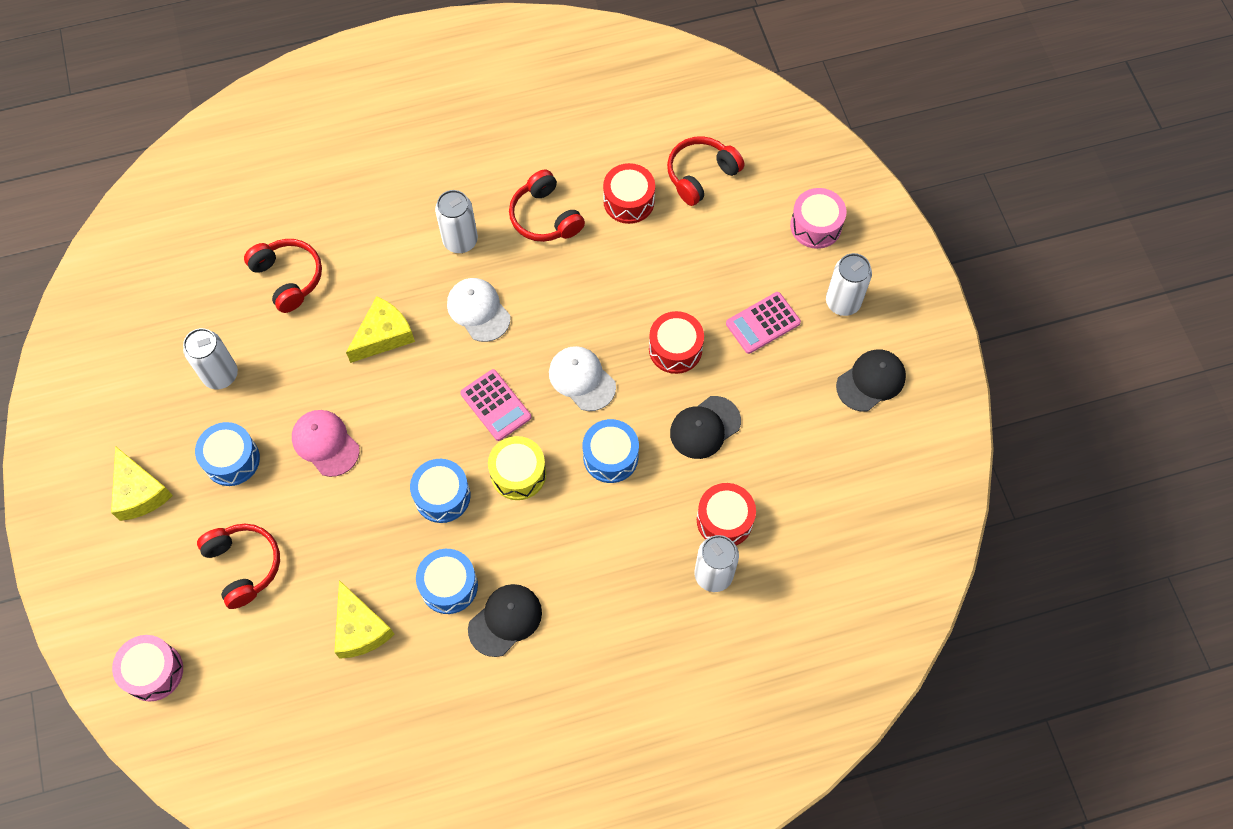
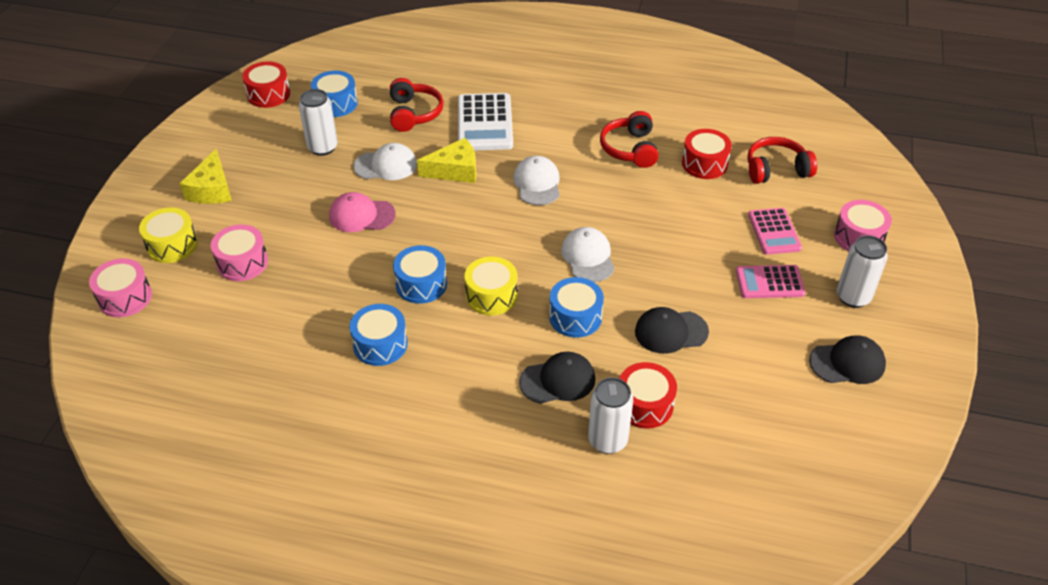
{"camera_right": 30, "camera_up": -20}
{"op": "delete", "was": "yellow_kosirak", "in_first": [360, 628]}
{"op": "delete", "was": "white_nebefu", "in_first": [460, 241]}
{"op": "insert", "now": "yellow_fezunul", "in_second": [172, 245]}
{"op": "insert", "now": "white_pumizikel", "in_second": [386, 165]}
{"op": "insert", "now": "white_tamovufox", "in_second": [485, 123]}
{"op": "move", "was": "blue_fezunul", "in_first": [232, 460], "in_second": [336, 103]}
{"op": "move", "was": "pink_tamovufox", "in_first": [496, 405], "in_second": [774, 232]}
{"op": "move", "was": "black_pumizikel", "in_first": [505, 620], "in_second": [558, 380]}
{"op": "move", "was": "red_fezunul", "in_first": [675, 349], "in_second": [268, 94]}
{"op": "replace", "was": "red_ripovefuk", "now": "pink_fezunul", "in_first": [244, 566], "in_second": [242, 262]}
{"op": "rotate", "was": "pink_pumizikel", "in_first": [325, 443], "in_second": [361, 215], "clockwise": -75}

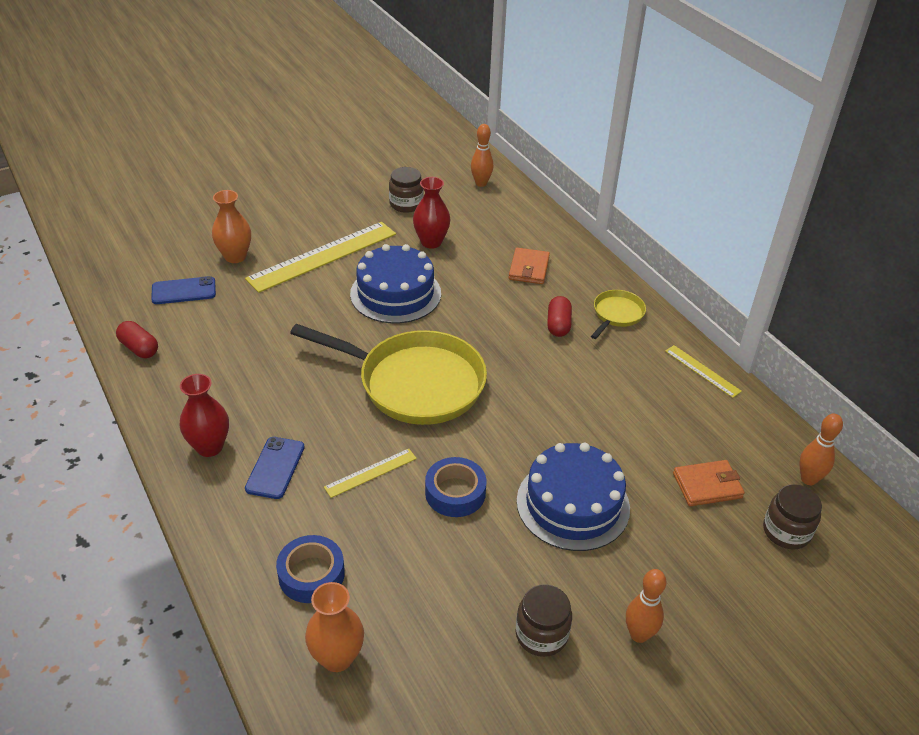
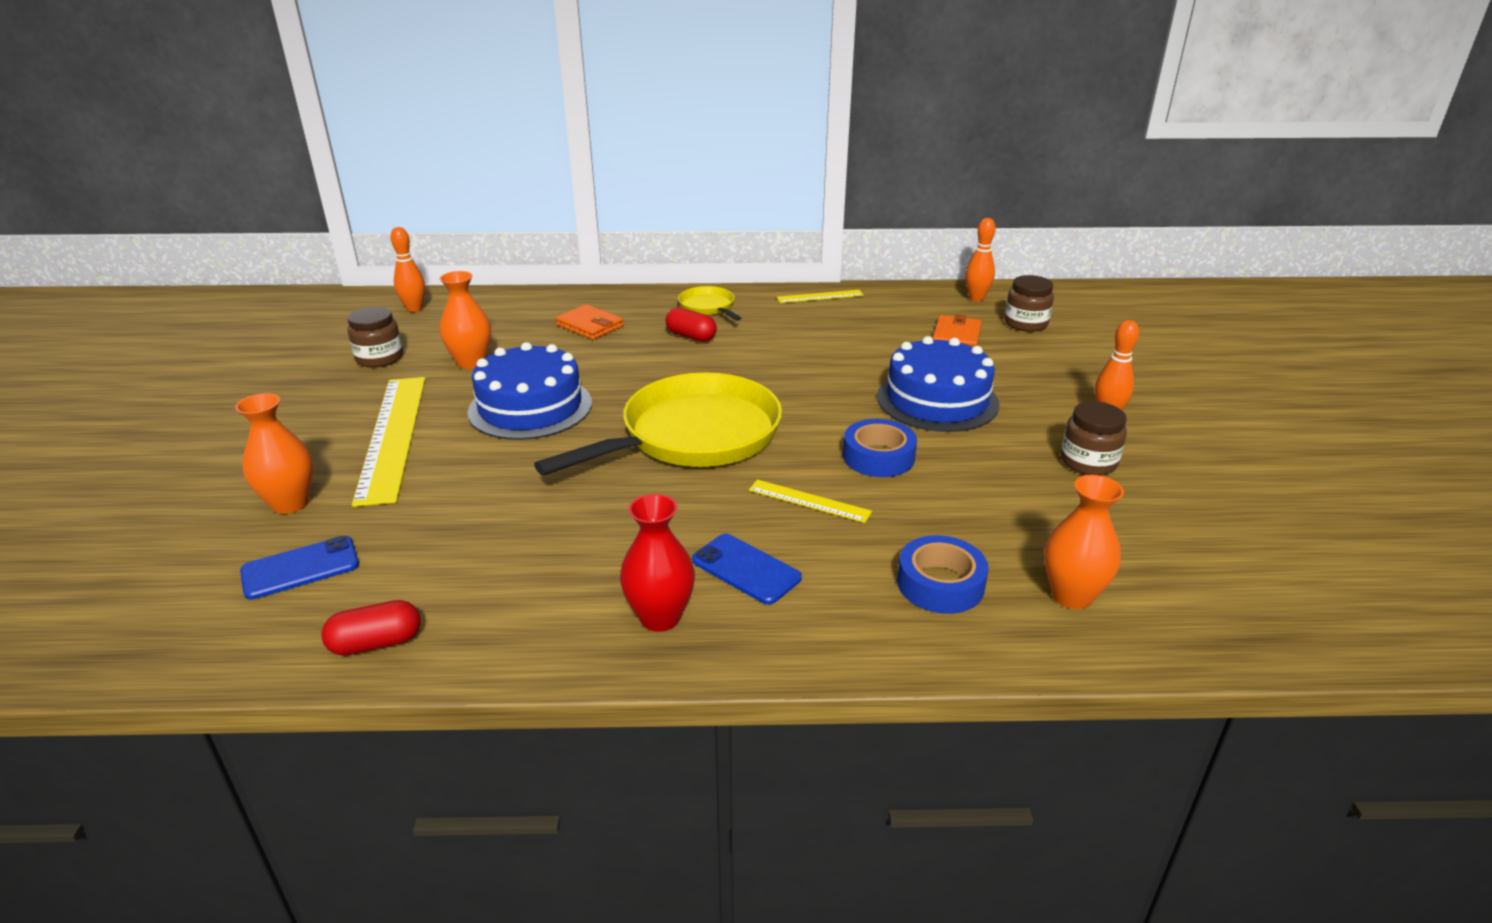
{"camera_right": -60, "camera_up": -10}
{"op": "recolor", "was": "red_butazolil", "now": "orange_butazolil", "in_first": [431, 242], "in_second": [471, 362]}
{"op": "rotate", "was": "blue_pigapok", "in_first": [184, 291], "in_second": [300, 568], "clockwise": 45}
{"op": "rotate", "was": "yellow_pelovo", "in_first": [370, 472], "in_second": [809, 501], "clockwise": -60}

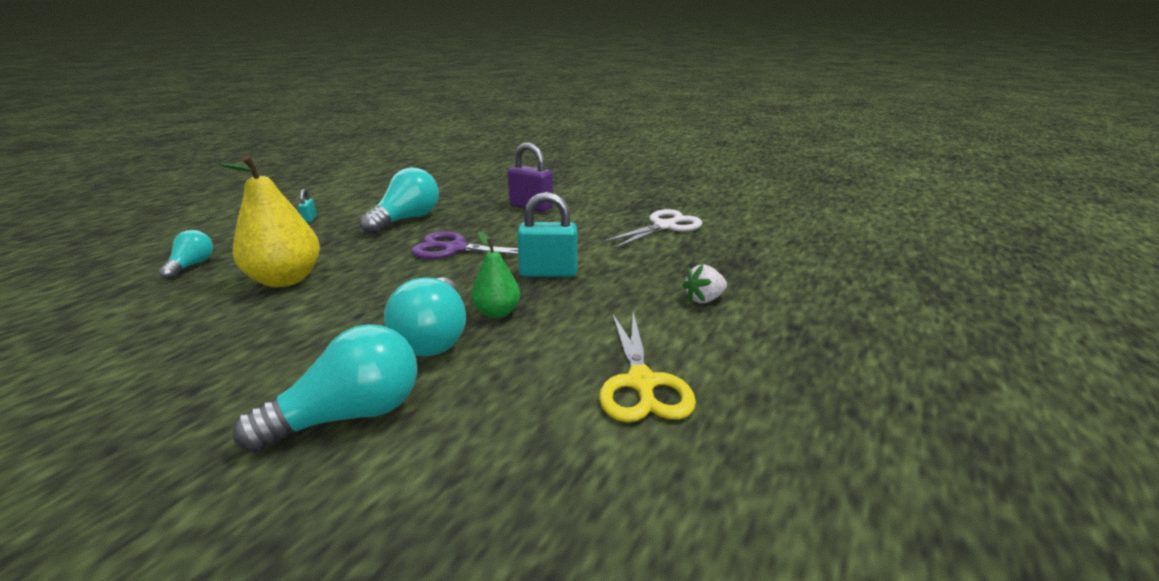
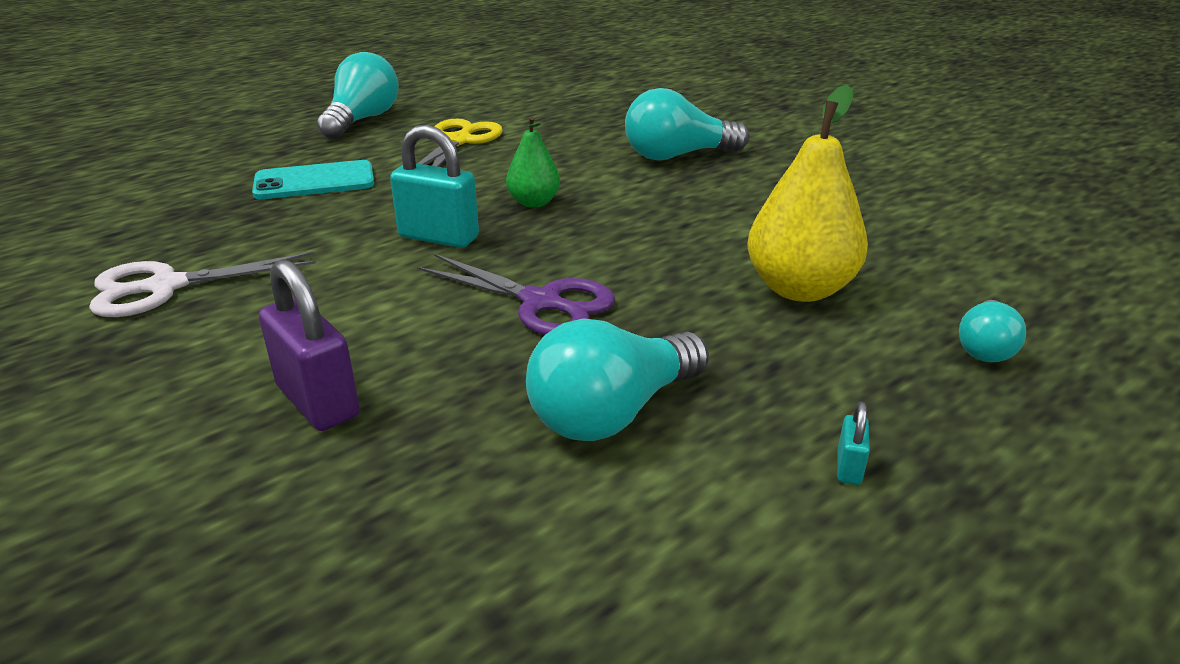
{"camera_right": -160, "camera_up": 5}
{"op": "move", "was": "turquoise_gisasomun", "in_first": [434, 337], "in_second": [362, 120]}
{"op": "replace", "was": "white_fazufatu", "now": "turquoise_pigapok", "in_first": [704, 299], "in_second": [314, 181]}

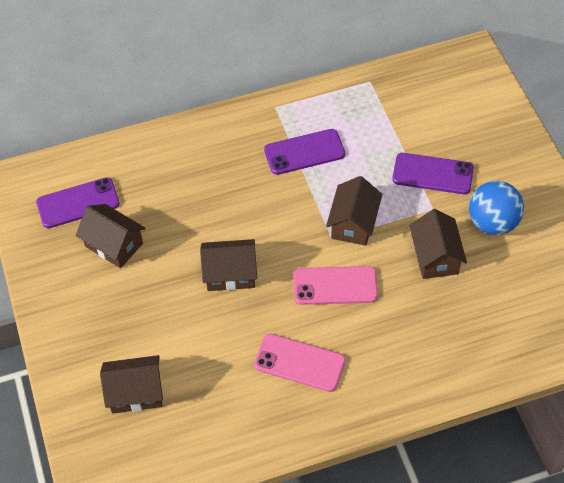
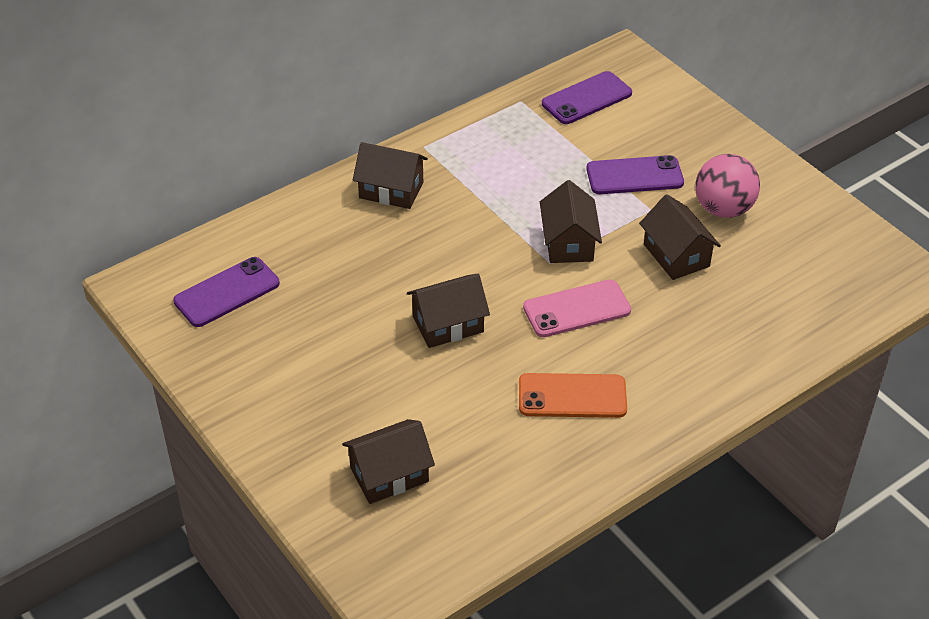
{"camera_right": -20, "camera_up": -10}
{"op": "move", "was": "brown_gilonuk", "in_first": [114, 245], "in_second": [391, 190]}
{"op": "move", "was": "purple_pigapok", "in_first": [304, 152], "in_second": [586, 98]}
{"op": "recolor", "was": "pink_pigapok", "now": "orange_pigapok", "in_first": [299, 363], "in_second": [572, 396]}
{"op": "recolor", "was": "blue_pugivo", "now": "pink_pugivo", "in_first": [492, 223], "in_second": [723, 209]}

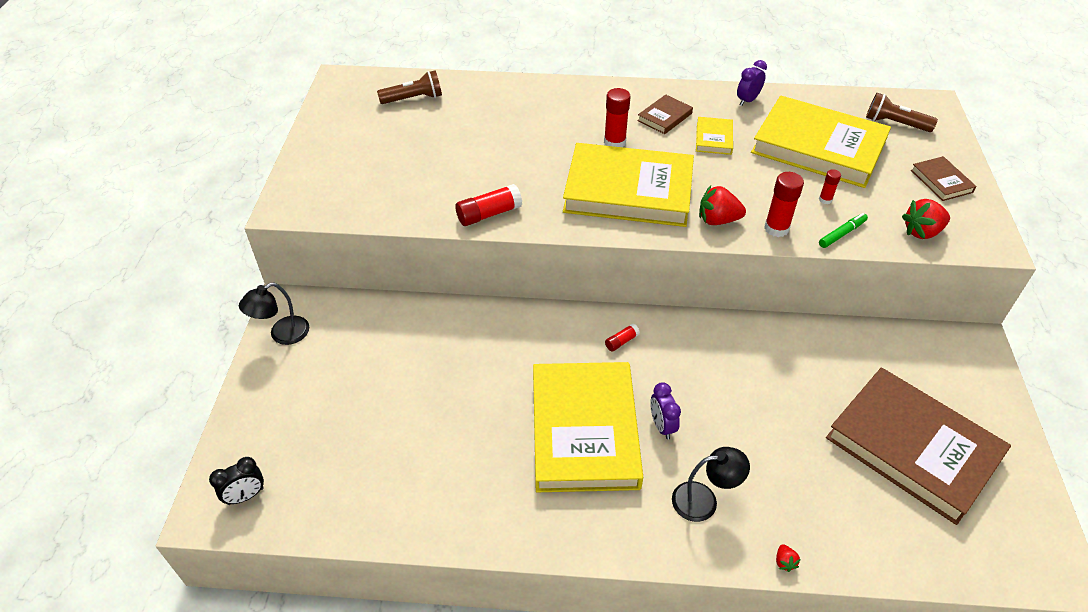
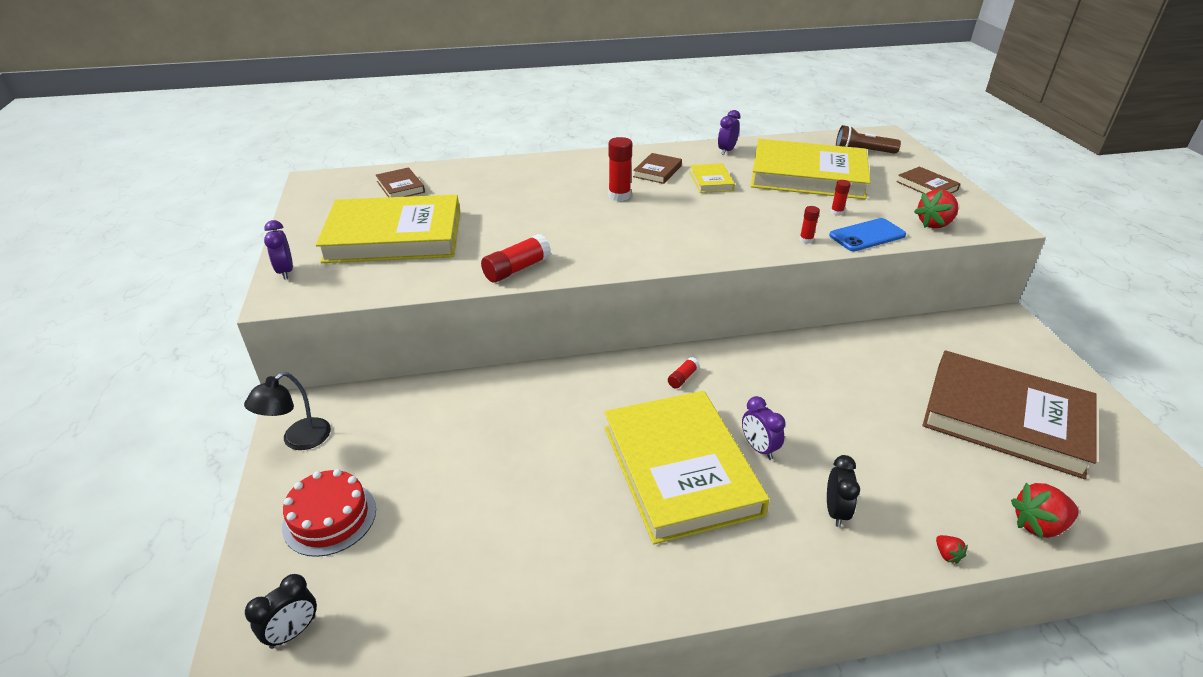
{"camera_right": -15, "camera_up": -10}
{"op": "insert", "now": "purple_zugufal", "in_second": [285, 272]}
{"op": "insert", "now": "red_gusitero", "in_second": [330, 518]}
{"op": "move", "was": "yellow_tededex", "in_first": [628, 191], "in_second": [394, 236]}
{"op": "move", "was": "red_fazufatu", "in_first": [717, 220], "in_second": [1038, 525]}
{"op": "replace", "was": "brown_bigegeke", "now": "brown_tededex", "in_first": [414, 99], "in_second": [400, 187]}
{"op": "replace", "was": "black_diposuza", "now": "black_zugufal", "in_first": [704, 500], "in_second": [835, 511]}
{"op": "replace", "was": "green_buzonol", "now": "blue_pigapok", "in_first": [842, 234], "in_second": [867, 235]}
{"op": "resize", "was": "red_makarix", "in_first": [776, 228], "in_second": [806, 240], "ratio": 0.55}

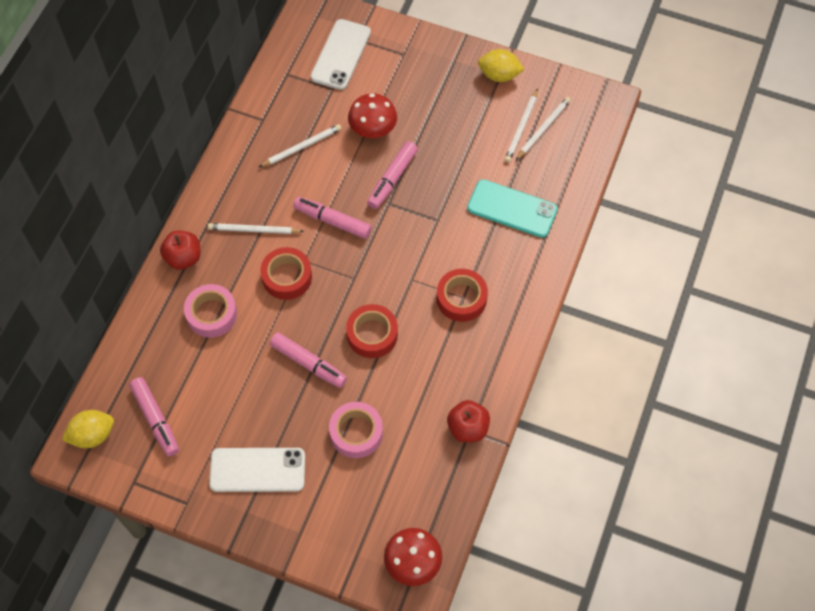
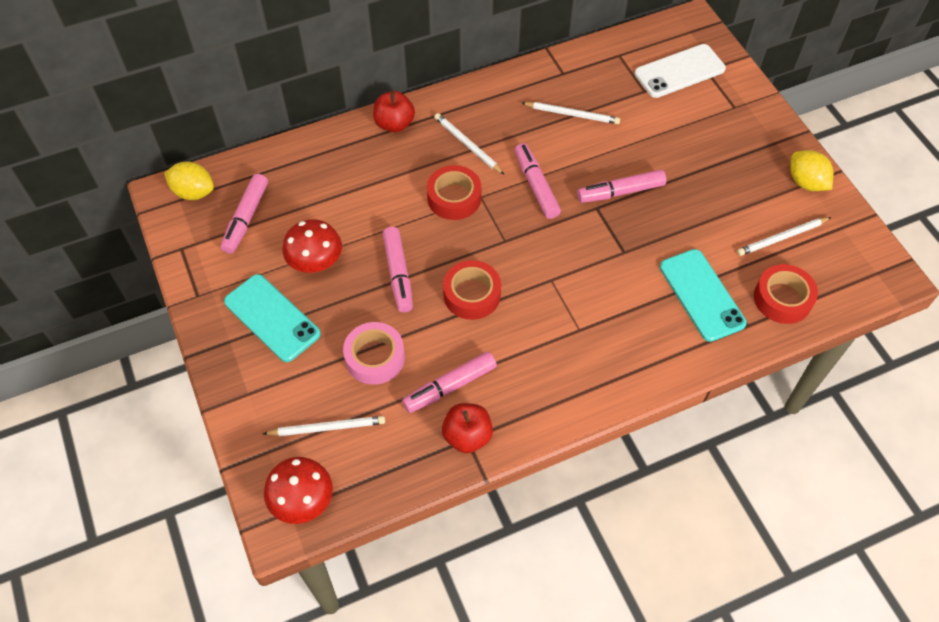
{"camera_right": 45, "camera_up": -5}
{"op": "delete", "was": "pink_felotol", "in_first": [212, 314]}
{"op": "insert", "now": "pink_buzonol", "in_second": [450, 386]}
{"op": "move", "was": "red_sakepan", "in_first": [373, 129], "in_second": [315, 262]}
{"op": "move", "was": "red_felotol", "in_first": [461, 298], "in_second": [782, 299]}
{"op": "move", "was": "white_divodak", "in_first": [543, 129], "in_second": [327, 427]}
{"op": "recolor", "was": "white_pigapok", "now": "turquoise_pigapok", "in_first": [257, 470], "in_second": [272, 318]}

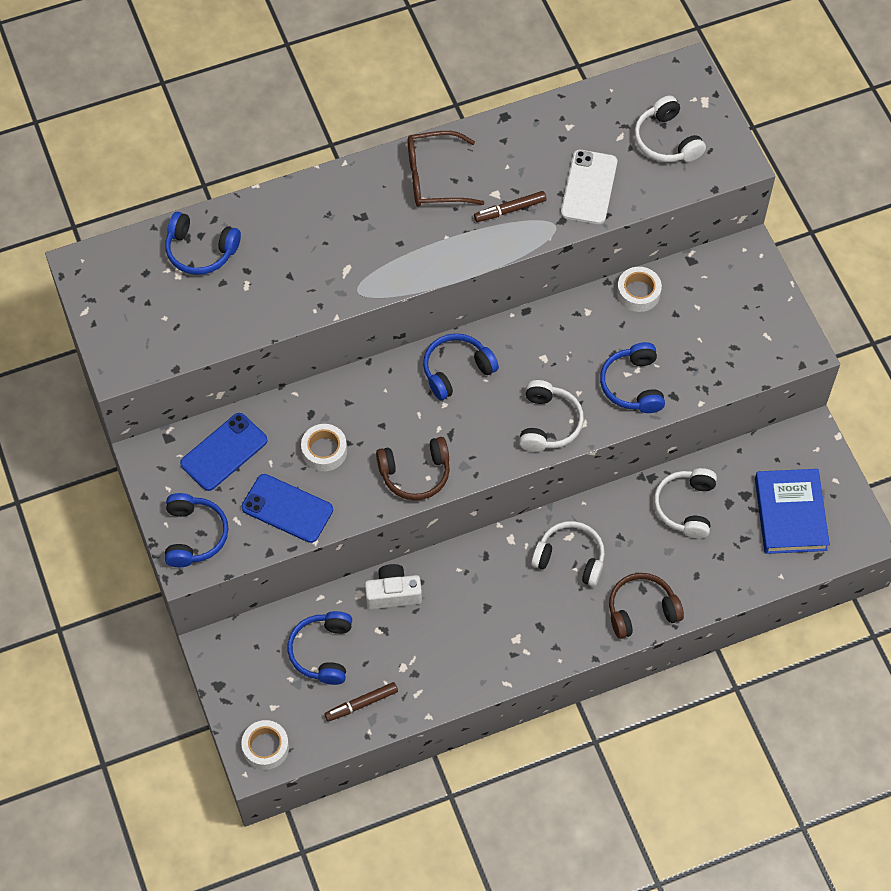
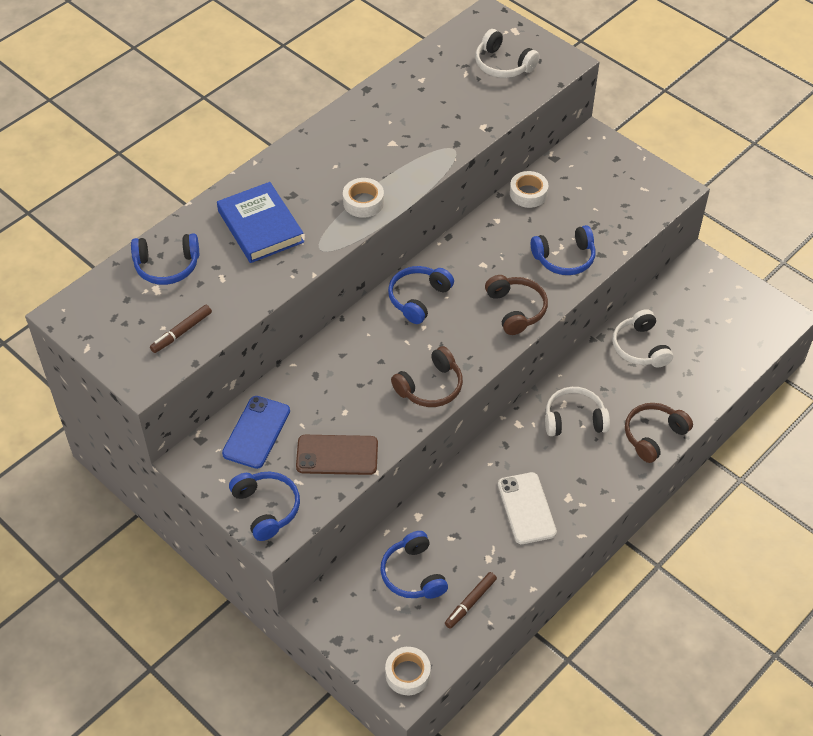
{"camera_right": -25, "camera_up": -10}
{"op": "delete", "was": "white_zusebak", "in_first": [393, 593]}
{"op": "delete", "was": "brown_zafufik", "in_first": [434, 178]}
{"op": "move", "was": "white_felotol", "in_first": [324, 451], "in_second": [363, 202]}
{"op": "move", "was": "brown_buzonol", "in_first": [510, 210], "in_second": [181, 332]}
{"op": "move", "was": "white_pigapok", "in_first": [589, 187], "in_second": [526, 508]}
{"op": "move", "was": "blue_tededex", "in_first": [790, 514], "in_second": [260, 226]}
{"op": "recolor", "was": "blue_pigapok", "now": "brown_pigapok", "in_first": [287, 508], "in_second": [337, 455]}
{"op": "recolor", "was": "white_ripovefuk", "now": "brown_ripovefuk", "in_first": [548, 423], "in_second": [516, 309]}
{"op": "rotate", "was": "blue_ripovefuk", "in_first": [632, 385], "in_second": [564, 258], "clockwise": -75}

